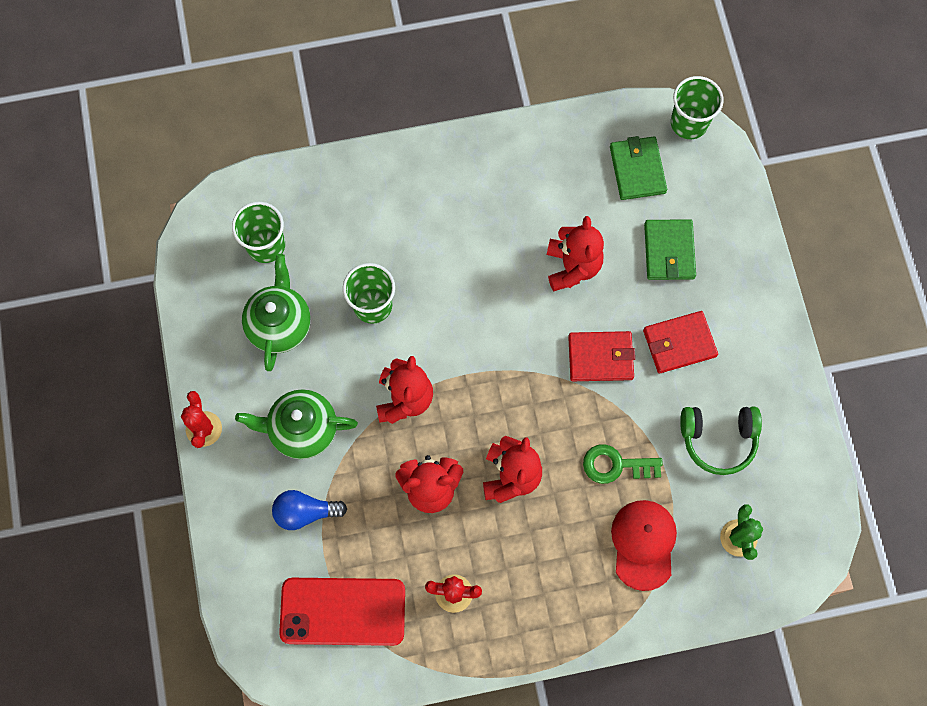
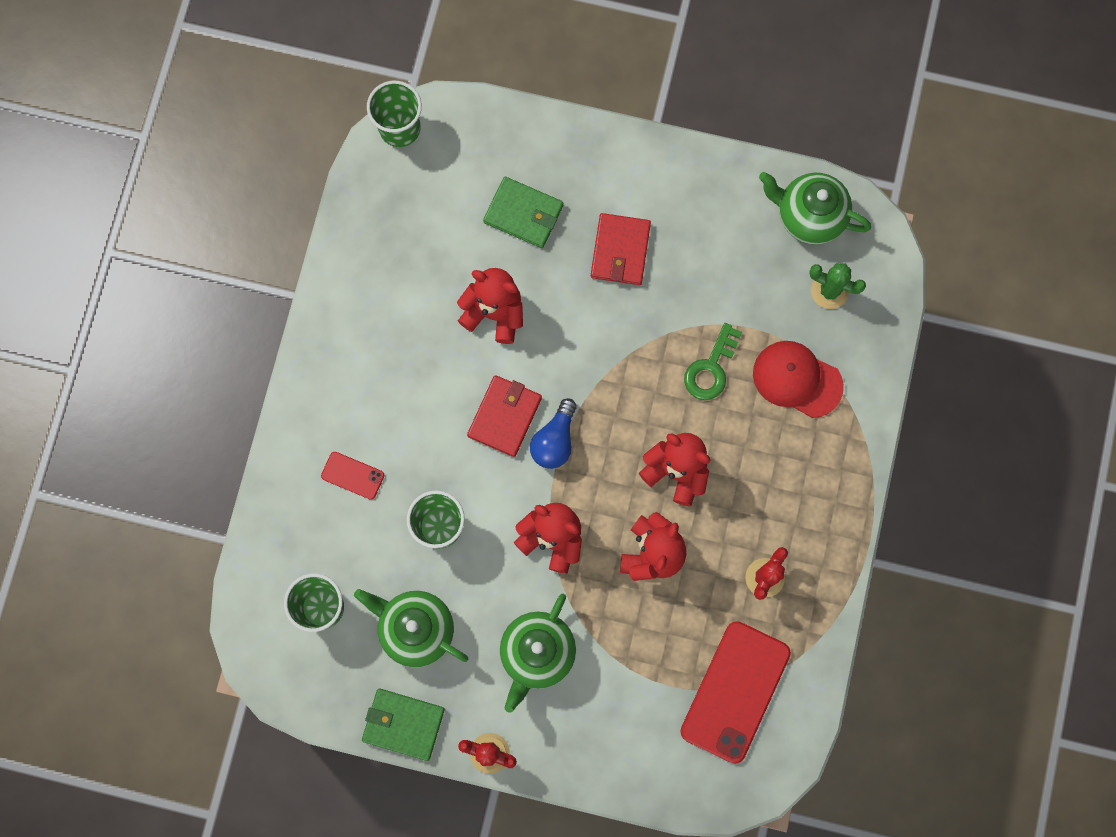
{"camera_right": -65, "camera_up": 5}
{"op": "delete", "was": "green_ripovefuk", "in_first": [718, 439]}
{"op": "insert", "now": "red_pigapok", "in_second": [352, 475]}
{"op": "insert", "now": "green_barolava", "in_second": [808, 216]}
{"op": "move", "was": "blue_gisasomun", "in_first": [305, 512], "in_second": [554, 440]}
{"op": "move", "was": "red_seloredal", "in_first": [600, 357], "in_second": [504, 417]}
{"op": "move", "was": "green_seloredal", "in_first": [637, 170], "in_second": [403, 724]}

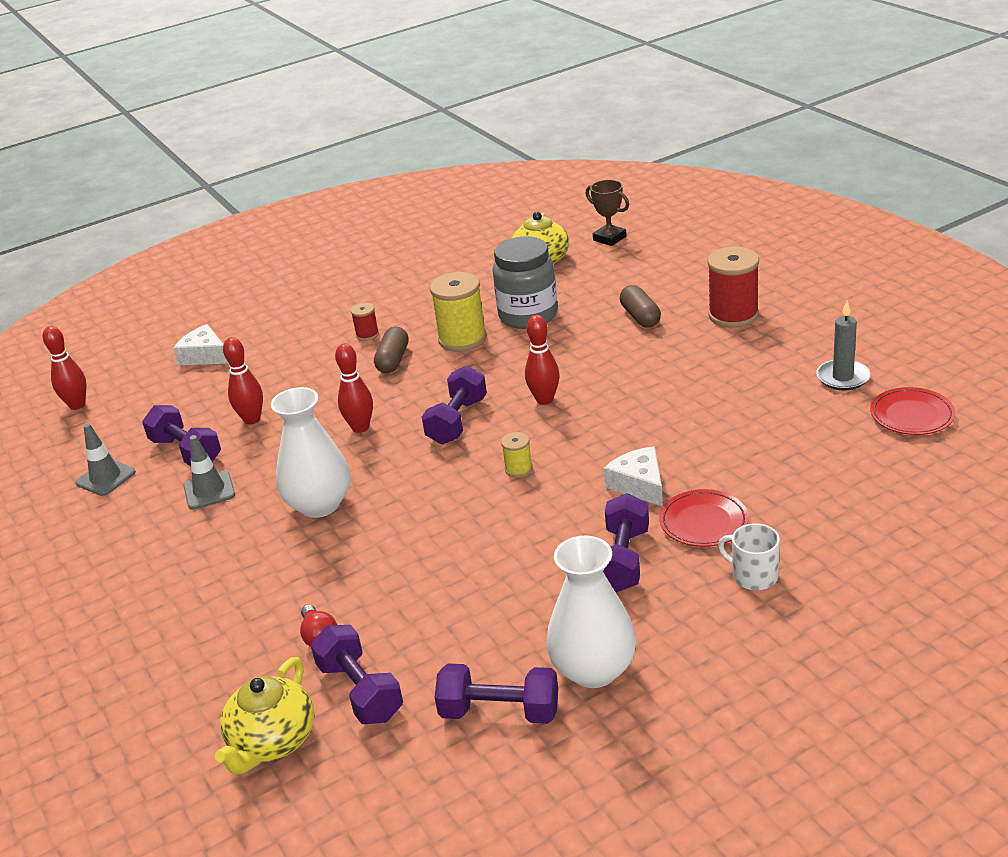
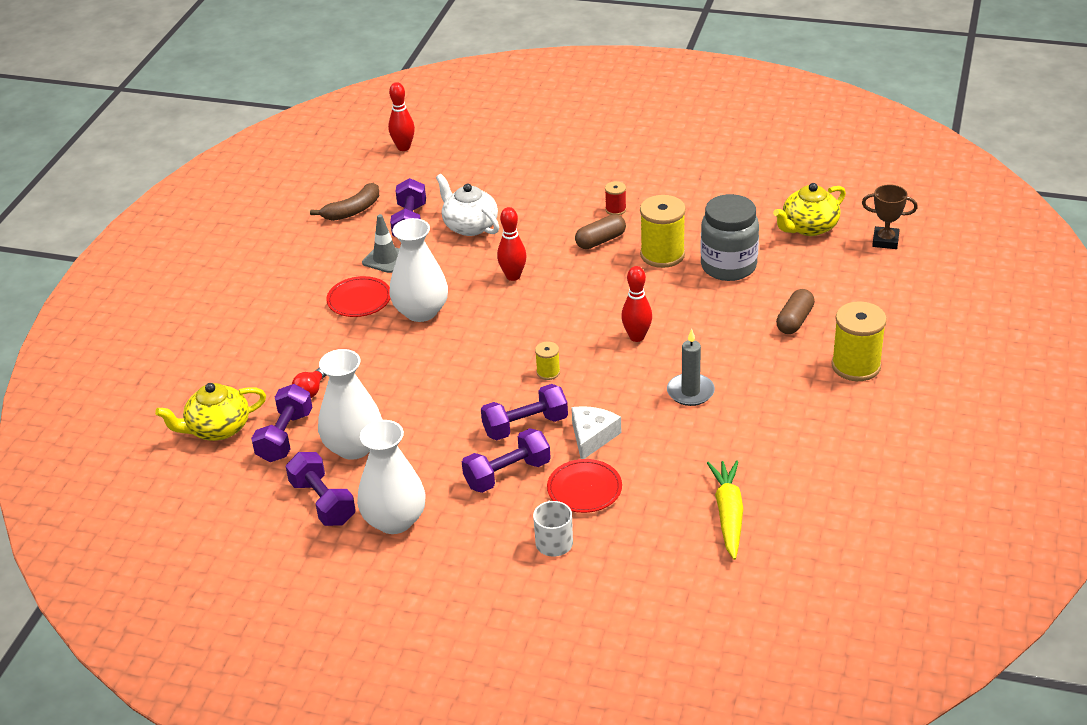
{"camera_right": 45, "camera_up": 5}
{"op": "delete", "was": "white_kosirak", "in_first": [204, 356]}
{"op": "insert", "now": "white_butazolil", "in_second": [354, 447]}
{"op": "insert", "now": "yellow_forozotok", "in_second": [728, 514]}
{"op": "move", "was": "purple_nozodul", "in_first": [457, 421], "in_second": [525, 426]}
{"op": "move", "was": "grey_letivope", "in_first": [842, 377], "in_second": [690, 392]}
{"op": "move", "was": "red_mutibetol", "in_first": [911, 416], "in_second": [359, 300]}
{"op": "replace", "was": "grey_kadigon", "now": "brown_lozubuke", "in_first": [105, 478], "in_second": [353, 210]}
{"op": "replace", "was": "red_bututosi", "now": "white_barolava", "in_first": [252, 419], "in_second": [469, 226]}
{"op": "recolor", "was": "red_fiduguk", "now": "yellow_fiduguk", "in_first": [733, 315], "in_second": [856, 366]}
{"op": "rotate", "was": "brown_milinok", "in_first": [609, 238], "in_second": [885, 241], "clockwise": -75}

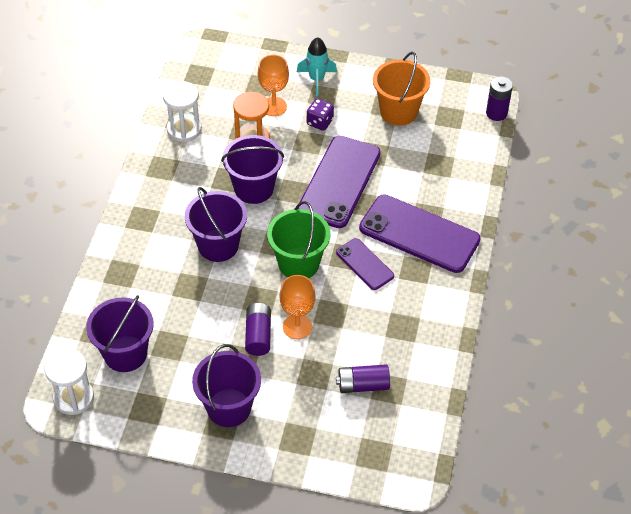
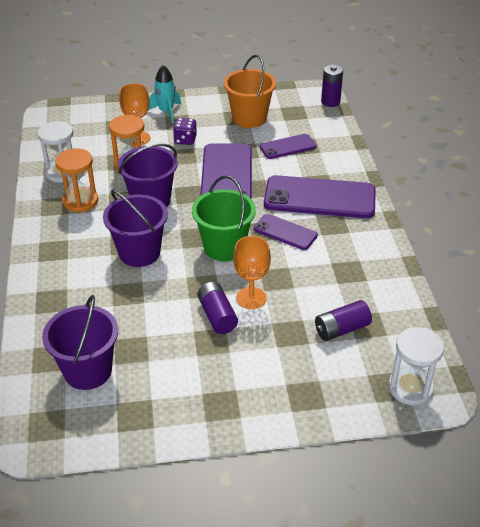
{"camera_right": -20, "camera_up": -10}
{"op": "delete", "was": "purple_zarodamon", "in_first": [229, 407]}
{"op": "insert", "now": "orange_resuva", "in_second": [80, 201]}
{"op": "insert", "now": "purple_pigapok", "in_second": [287, 147]}
{"op": "move", "was": "white_resuva", "in_first": [73, 398], "in_second": [410, 388]}

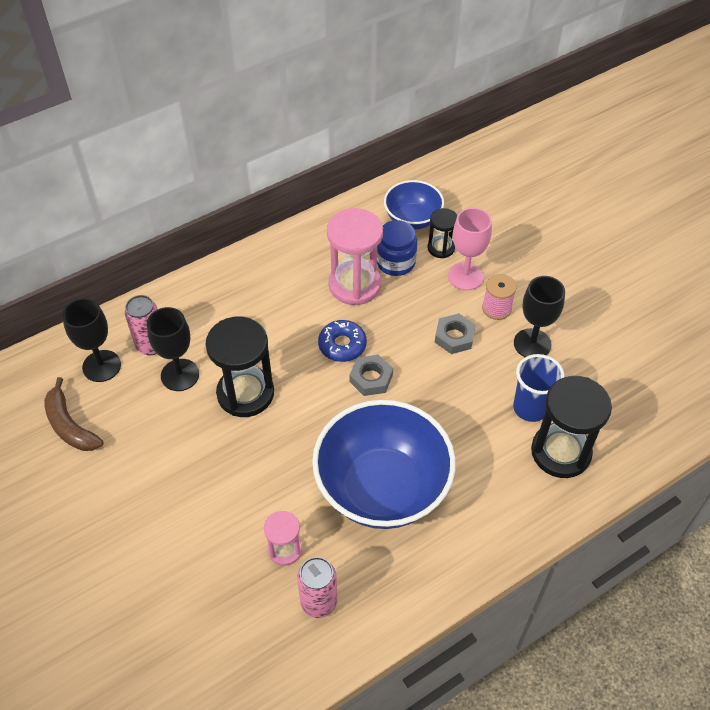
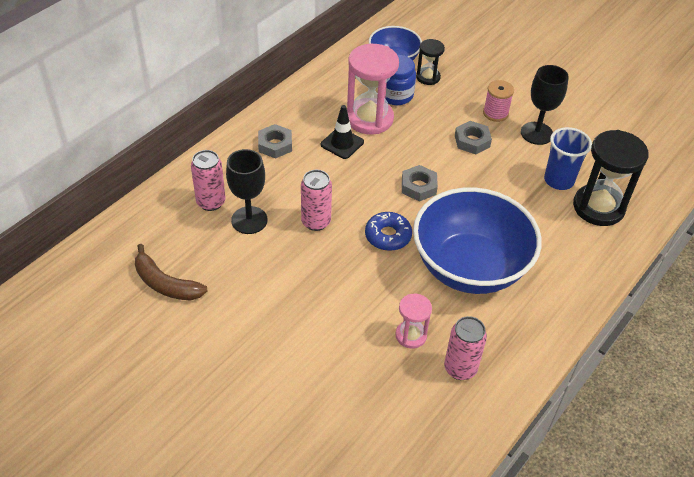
{"camera_right": -20, "camera_up": -5}
{"op": "delete", "was": "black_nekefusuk", "in_first": [101, 366]}
{"op": "delete", "was": "pink_nekefusuk", "in_first": [465, 276]}
{"op": "insert", "now": "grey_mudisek", "in_second": [275, 145]}
{"op": "insert", "now": "black_kadigon", "in_second": [342, 143]}
{"op": "move", "was": "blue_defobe", "in_first": [342, 345], "in_second": [388, 236]}
{"op": "replace", "was": "black_resuva", "now": "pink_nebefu", "in_first": [245, 393], "in_second": [316, 222]}

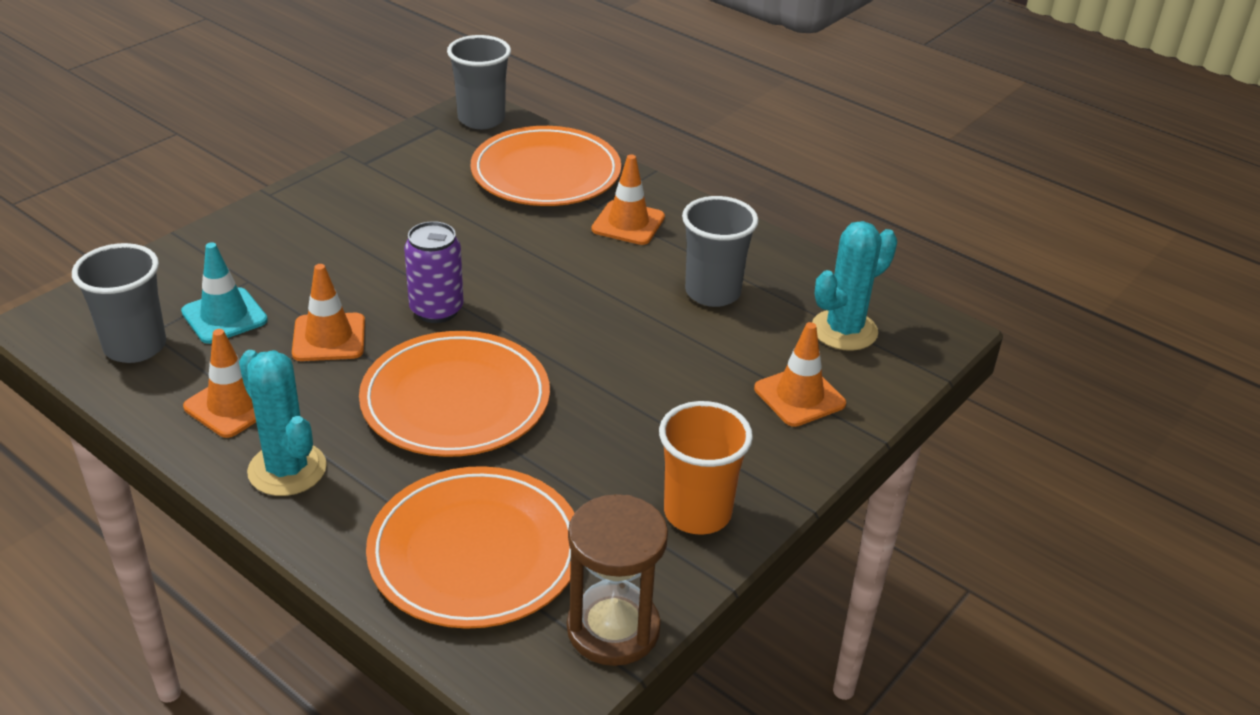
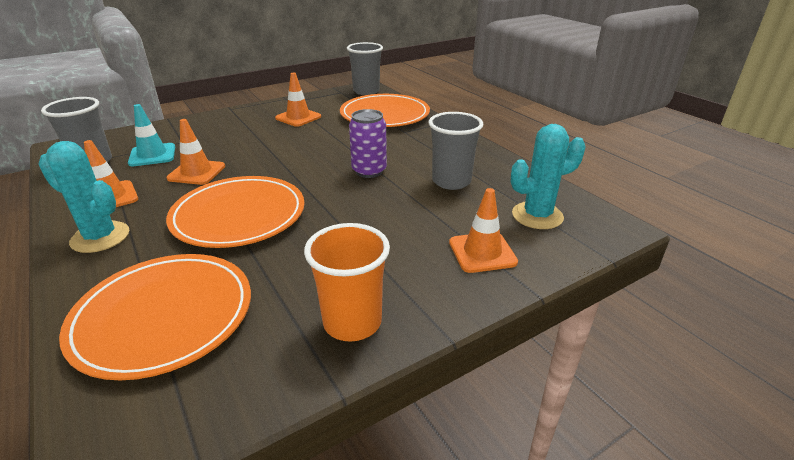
{"camera_right": 20, "camera_up": -5}
{"op": "delete", "was": "brown_resuva", "in_first": [613, 629]}
{"op": "move", "was": "purple_nebefu", "in_first": [436, 310], "in_second": [369, 171]}
{"op": "move", "was": "orange_kadigon", "in_first": [628, 223], "in_second": [298, 117]}
{"op": "rotate", "was": "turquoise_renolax", "in_first": [287, 469], "in_second": [100, 237], "clockwise": -45}

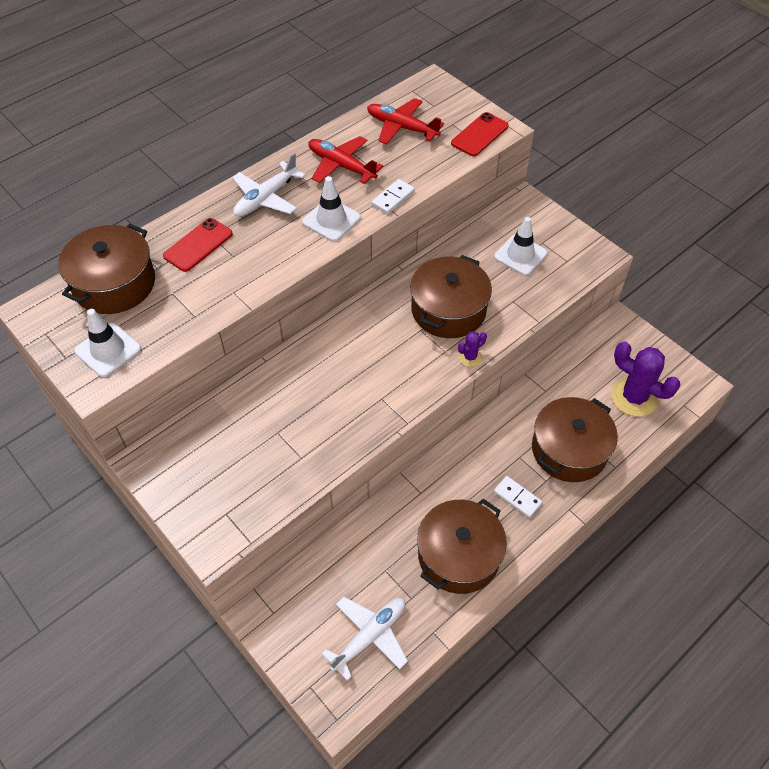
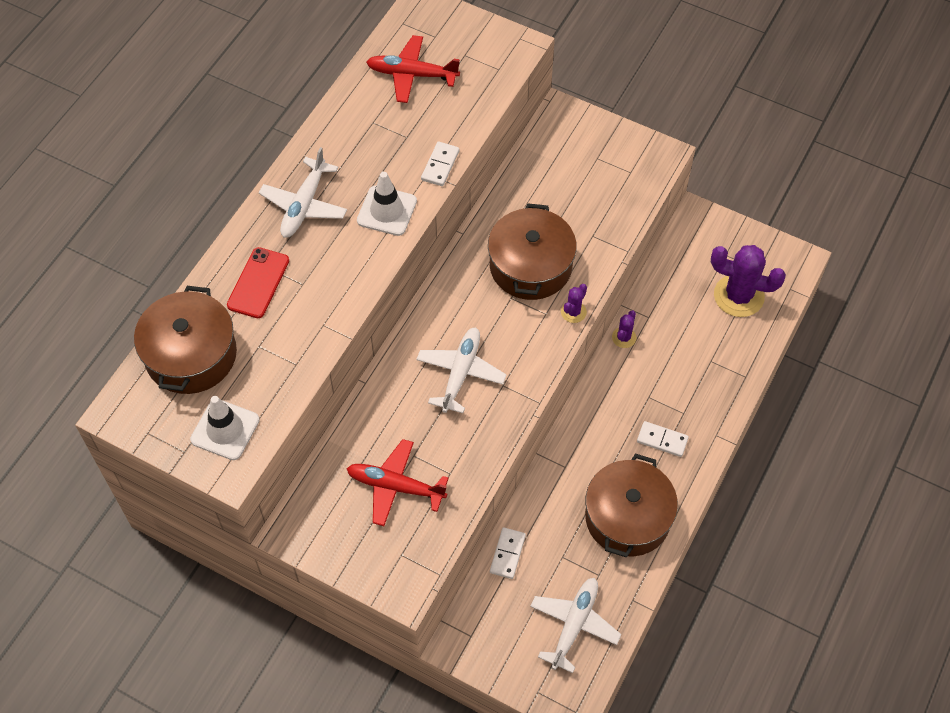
{"camera_right": -20, "camera_up": 5}
{"op": "delete", "was": "red_pigapok", "in_first": [479, 135]}
{"op": "delete", "was": "white_kadigon", "in_first": [520, 255]}
{"op": "delete", "was": "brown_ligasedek", "in_first": [569, 450]}
{"op": "insert", "now": "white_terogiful", "in_second": [460, 373]}
{"op": "insert", "now": "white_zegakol", "in_second": [507, 554]}
{"op": "insert", "now": "purple_renolax", "in_second": [624, 337]}
{"op": "move", "was": "red_terogiful", "in_first": [341, 166], "in_second": [395, 486]}

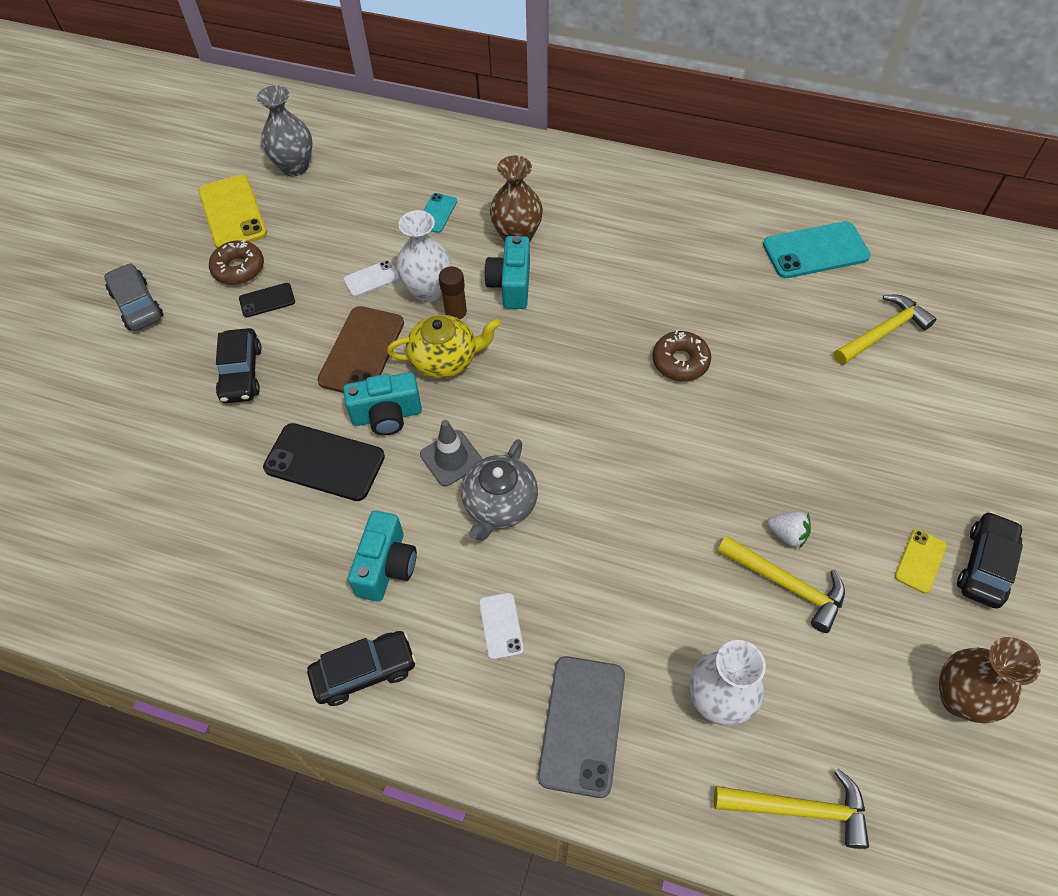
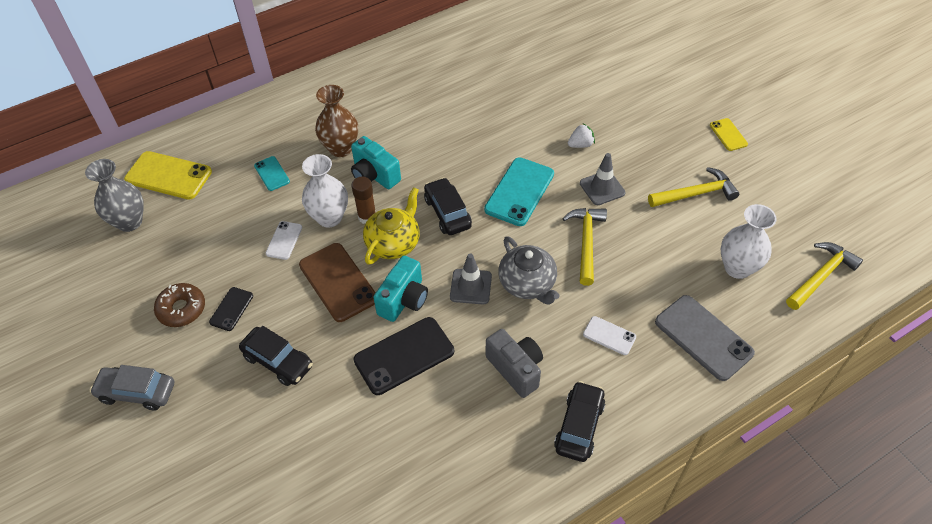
{"camera_right": -50, "camera_up": -5}
{"op": "delete", "was": "brown_defobe", "in_first": [680, 361]}
{"op": "delete", "was": "brown_butazolil", "in_first": [960, 698]}
{"op": "insert", "now": "grey_kadigon", "in_second": [602, 188]}
{"op": "move", "was": "yellow_pigapok", "in_first": [233, 213], "in_second": [168, 175]}
{"op": "move", "was": "turquoise_pigapok", "in_first": [815, 251], "in_second": [519, 192]}
{"op": "move", "was": "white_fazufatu", "in_first": [787, 534], "in_second": [580, 144]}
{"op": "move", "was": "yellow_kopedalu", "in_first": [882, 332], "in_second": [586, 243]}
{"op": "move", "was": "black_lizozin", "in_first": [985, 565], "in_second": [447, 213]}
{"op": "recolor", "was": "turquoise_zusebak", "now": "grey_zusebak", "in_first": [386, 566], "in_second": [516, 369]}

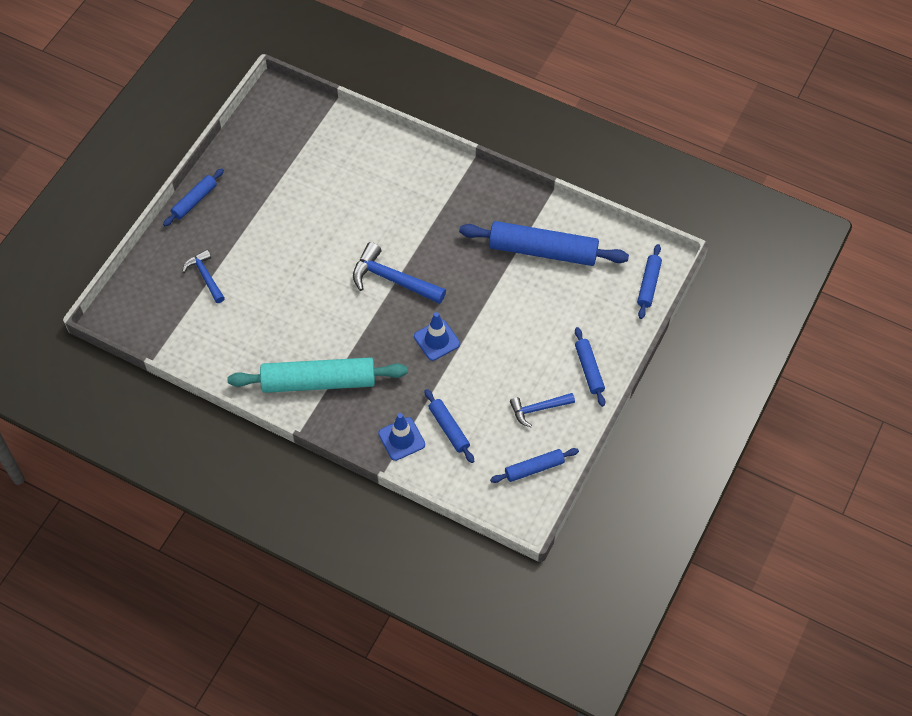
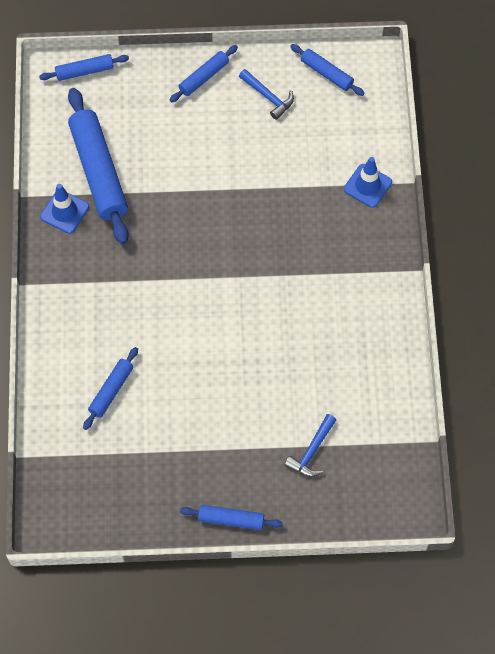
{"camera_right": -120, "camera_up": 5}
{"op": "delete", "was": "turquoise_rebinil", "in_first": [319, 382]}
{"op": "delete", "was": "blue_kopedalu", "in_first": [393, 279]}
{"op": "move", "was": "blue_kadigon", "in_first": [436, 340], "in_second": [64, 212]}
{"op": "move", "was": "blue_rebinil", "in_first": [449, 429], "in_second": [111, 391]}

